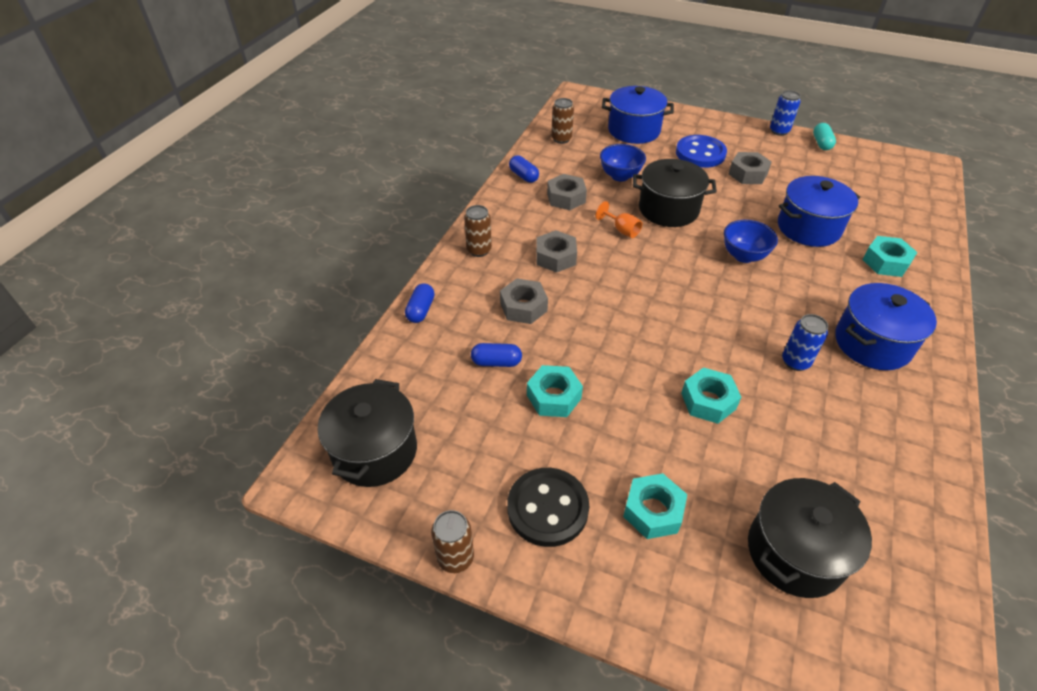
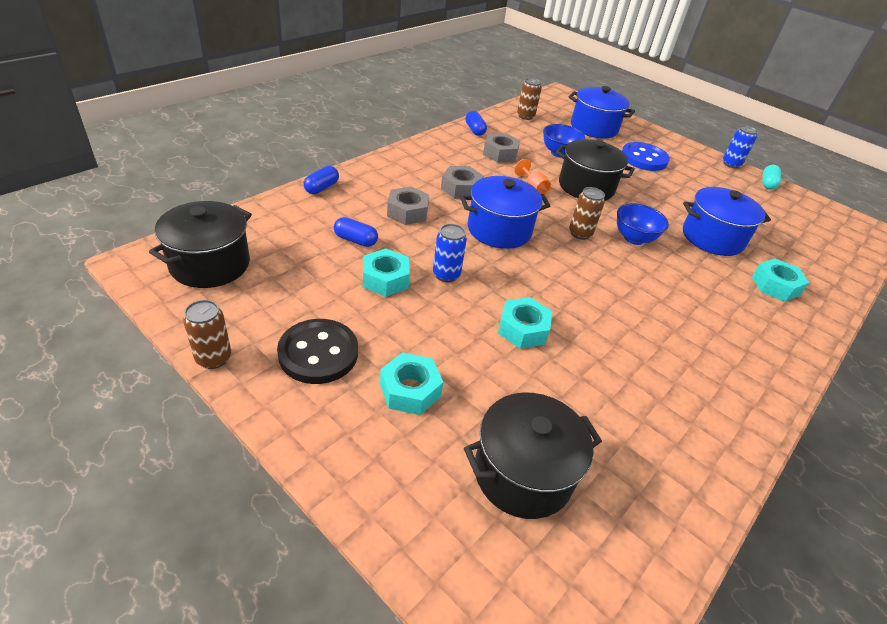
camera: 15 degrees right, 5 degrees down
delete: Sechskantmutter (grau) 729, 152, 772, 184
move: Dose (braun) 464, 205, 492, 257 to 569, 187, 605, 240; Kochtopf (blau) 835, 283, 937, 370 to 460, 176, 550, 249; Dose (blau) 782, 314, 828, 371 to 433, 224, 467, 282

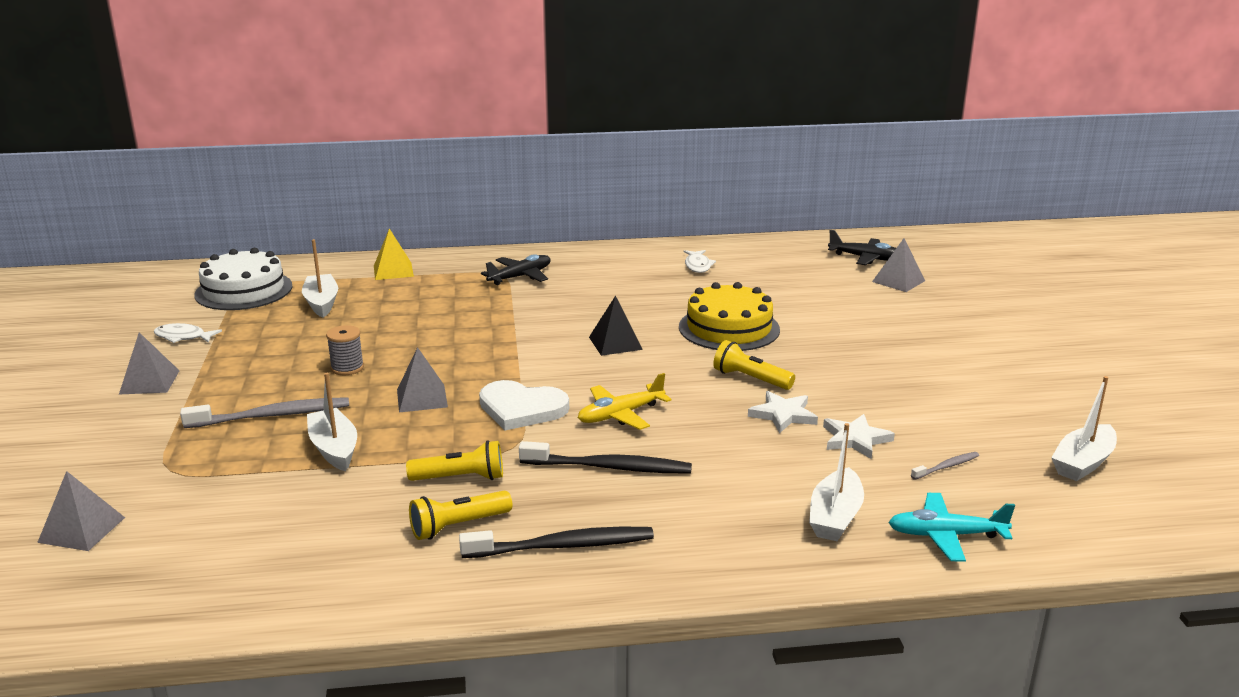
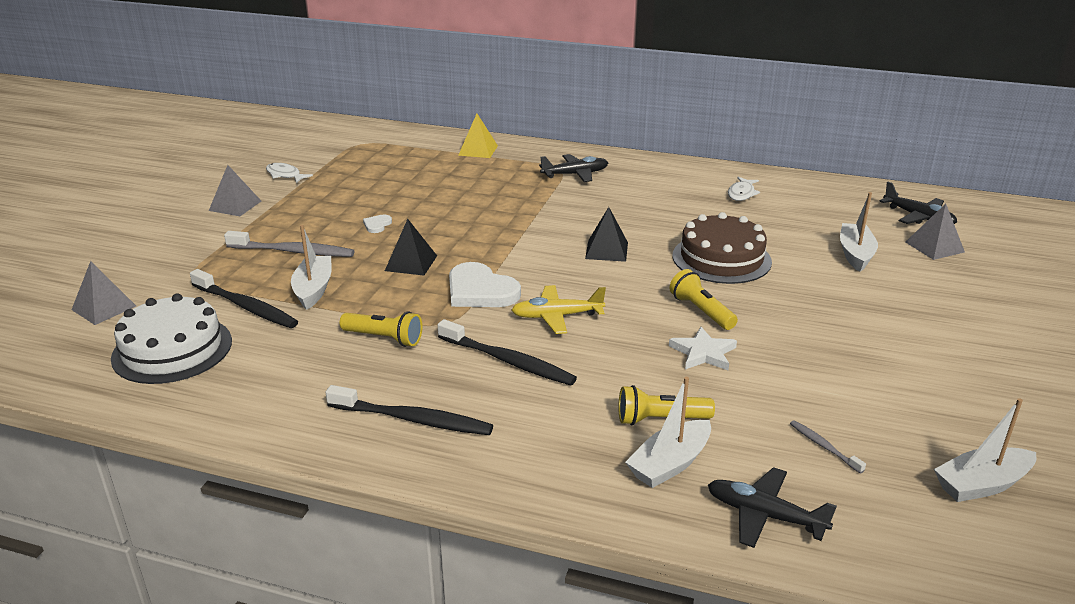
camera: 25 degrees right, 5 degrees up
delete: Stern (weiß) 823, 414, 895, 459
insert: Zahnbürste (schwarz) 190, 269, 298, 328
move: Boot (weiß) 302, 239, 338, 317 to 840, 192, 878, 272; Kuchen (weiß) 194, 248, 292, 310 to 111, 293, 232, 384; Taschenlampe (gelb) 409, 490, 512, 540 to 618, 385, 715, 425
replace: Garnrolle (grau) 326, 325, 364, 375 to Herz (weiß) 363, 215, 392, 233
recolor: Kuchen (gelb) 679, 282, 780, 351 to Kuchen (braun) 672, 212, 772, 284; Pyramide (grau) 397, 347, 448, 412 to Pyramide (schwarz) 385, 219, 437, 276; Flugzeug (türkis) 888, 493, 1015, 562 to Flugzeug (schwarz) 708, 467, 837, 548
rotate: Zahnbürste (grau) 911, 452, 979, 480 = 790, 420, 866, 473 120 degrees counterclockwise

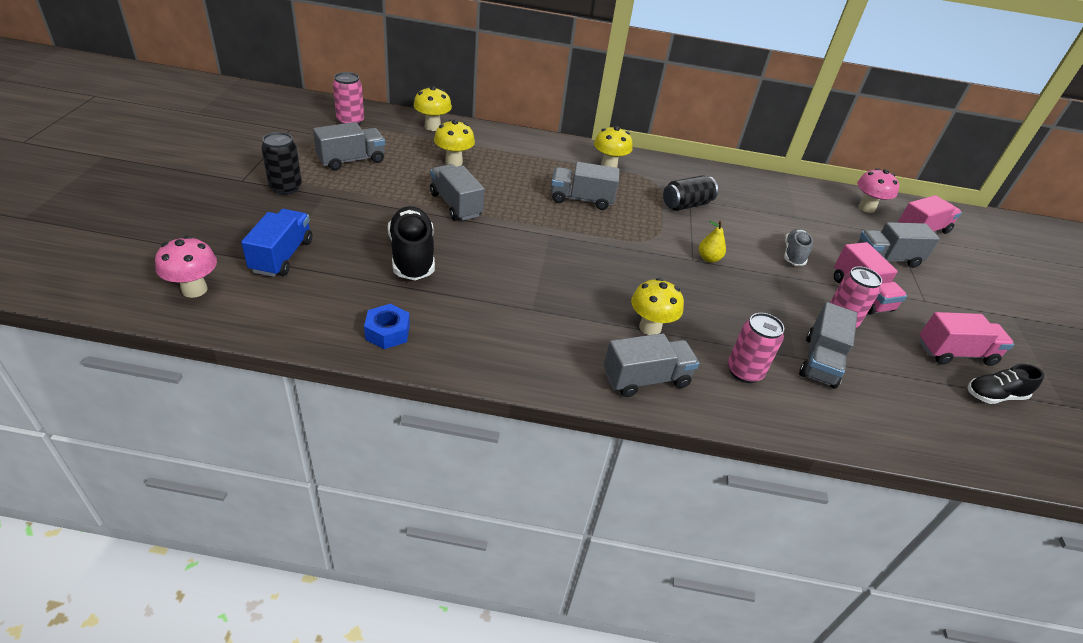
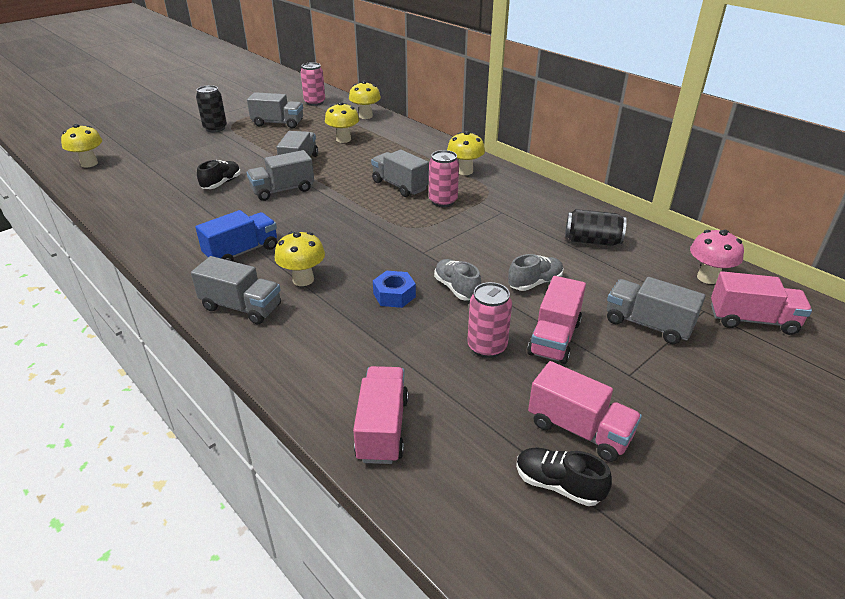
camera: 45 degrees right, 5 degrees down
delete: Birne (gelb) 699, 221, 726, 263
insert: Schuh (grau) 434, 259, 481, 301; Lastwagen (rosa) 353, 366, 408, 464
move: Dose (schwarz) 663, 175, 718, 211 to 565, 209, 627, 246; Lastwagen (blau) 241, 209, 312, 277 to 195, 210, 277, 262; Lastwagen (grau) 799, 302, 858, 389 to 247, 150, 314, 201; Sechskantmutter (blau) 364, 304, 410, 349 to 373, 271, 416, 308; Dose (rosa) 728, 313, 784, 383 to 429, 150, 459, 207
recolor: Pilz (rosa) 155, 236, 217, 298 to Pilz (gelb) 61, 124, 102, 167
resize: Schuh (schwarz) 388, 206, 435, 280 = 197, 160, 241, 189 x0.61

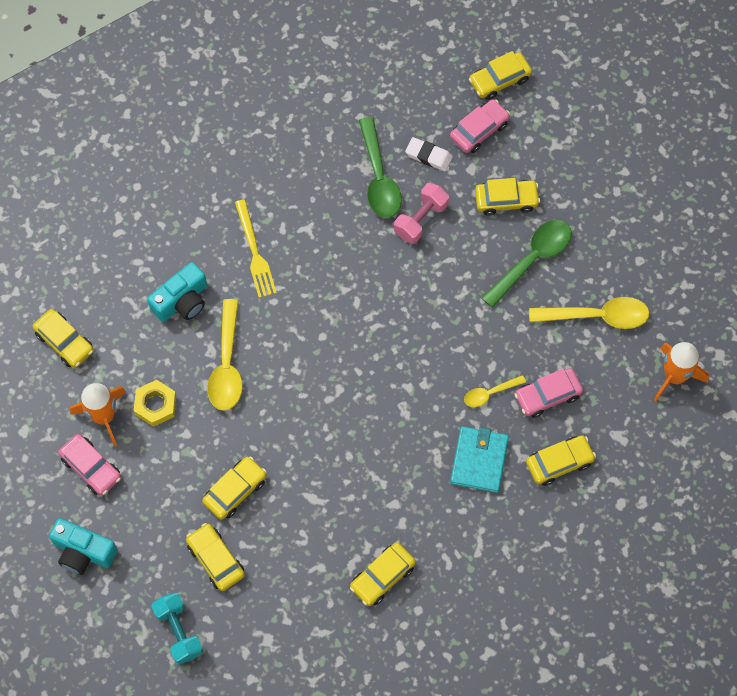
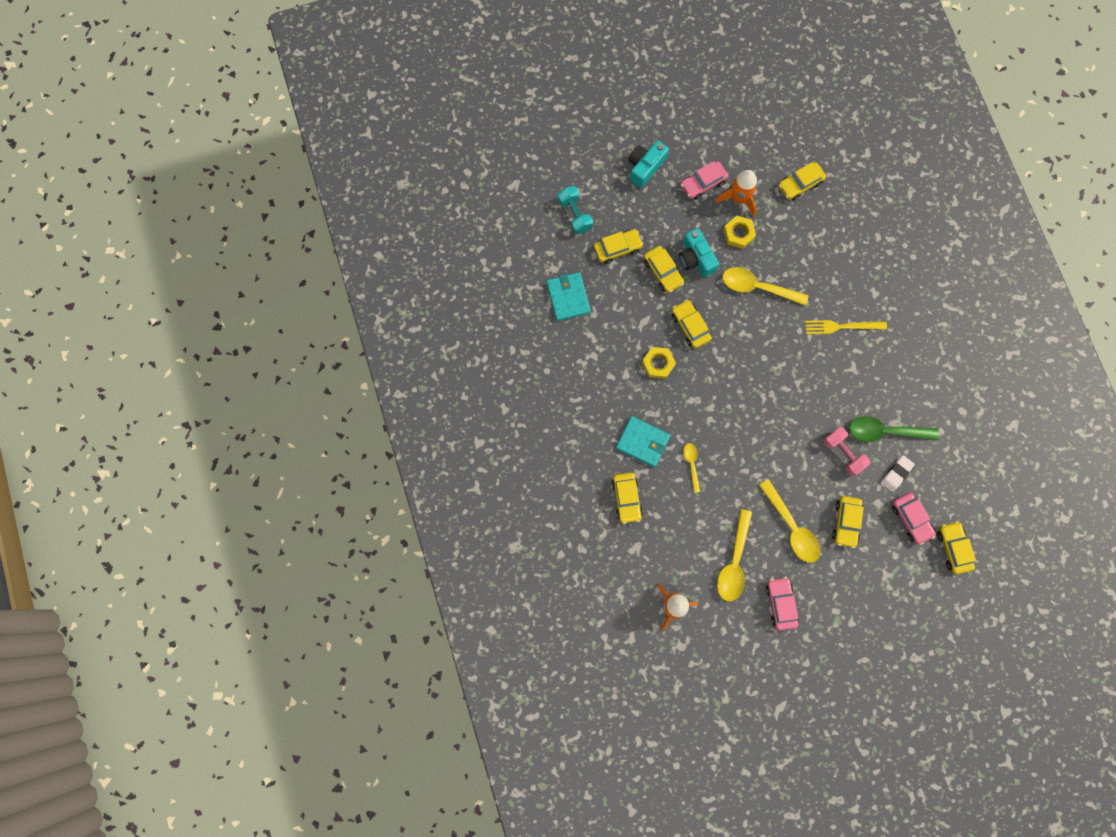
camera: 105 degrees right, 10 degrees up
insert: Geldbörse (türkis) 546, 272, 591, 321; Sechskantmutter (gelb) 642, 347, 676, 379
move: Kamera (türkis) 147, 262, 207, 322 to 679, 228, 719, 277; Auto (rosa) 514, 368, 583, 418 to 766, 577, 799, 631; Auto (gelb) 350, 542, 416, 606 to 672, 300, 712, 348
recolor: Löffel (grün) 481, 220, 572, 308 to Löffel (gelb) 759, 479, 821, 563
rotate: Hantel (türkis) 151, 592, 203, 664 = 558, 186, 593, 234 75 degrees clockwise

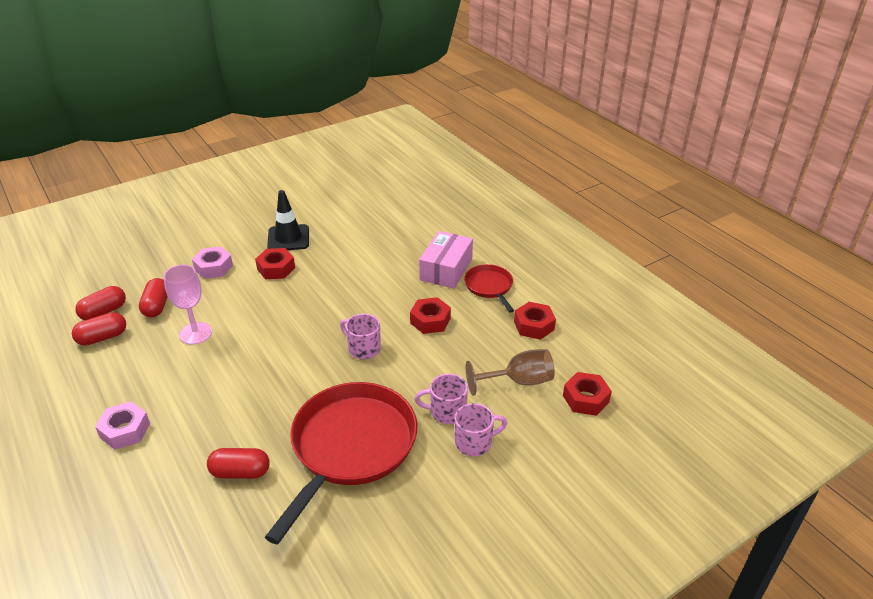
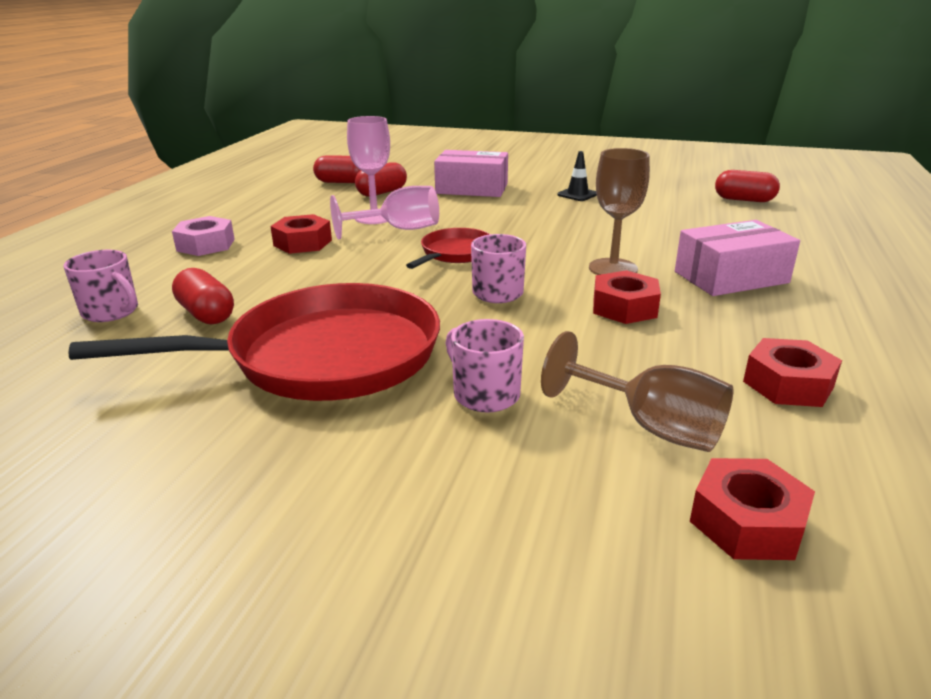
camera: 50 degrees right, 10 degrees down
insert: Kelch (braun) 589, 148, 650, 275; Kelch (rosa) 330, 186, 439, 240
move: Sechskantmutter (rot) 255, 248, 295, 279 to 270, 214, 332, 254; Pfanne (rot) 464, 264, 514, 313 to 406, 228, 490, 269; Kapsel (rot) 72, 312, 126, 346 to 715, 170, 780, 202; Tasse (rosa) 455, 403, 507, 456 to 64, 250, 138, 322
replace: Sechskantmutter (rosa) 192, 247, 233, 279 to Schachtel (rosa) 434, 150, 508, 197
resize: Leitkegel (schwarz) 267, 190, 309, 250 = 557, 151, 597, 201 x0.58

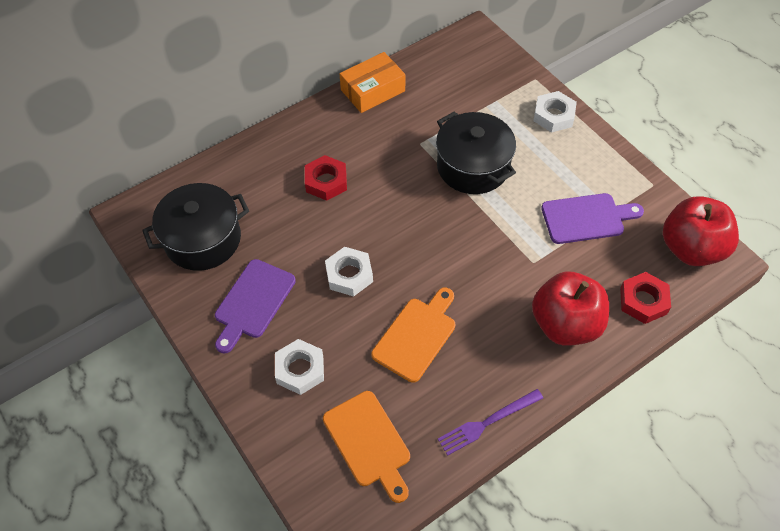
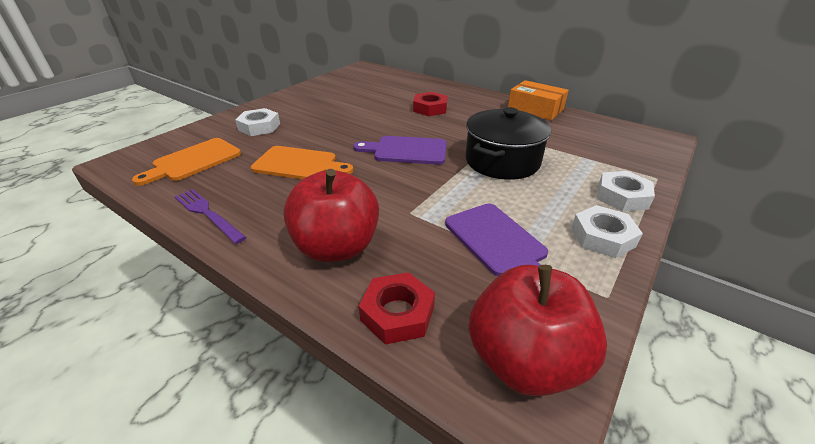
camera: 70 degrees right, 20 degrees down
delete: Kochtopf (schwarz) 142, 183, 249, 271
move: Sechskantmutter (weiß) 325, 247, 373, 297 to 571, 205, 643, 258; Schneidebrett (lila) 215, 259, 296, 353 to 353, 136, 447, 165

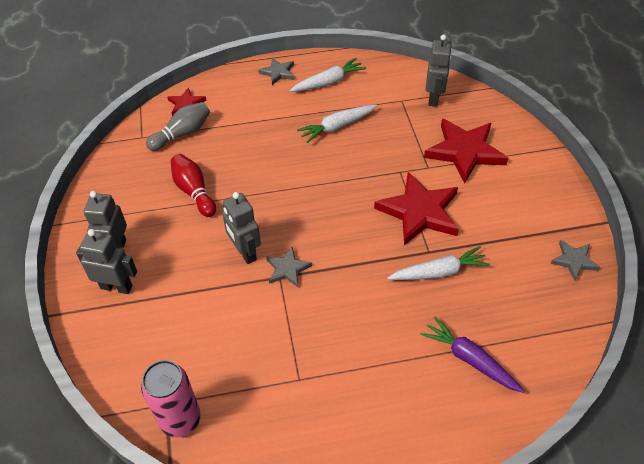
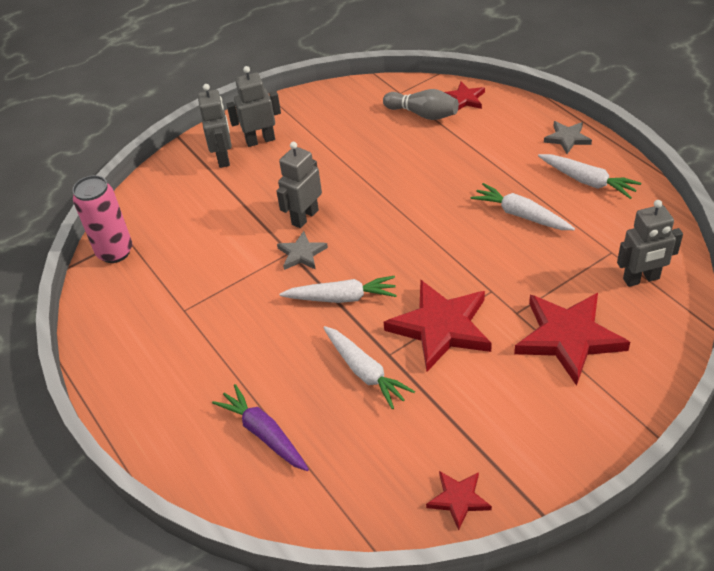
camera: 70 degrees right, 5 degrees down
delete: Bowlingkegel (rot) 171, 154, 216, 217
insert: Karotte (weiß) 279, 276, 397, 303
recolor: Stern (grau) 550, 240, 601, 281 to Stern (rot) 426, 471, 492, 531
rotate: Karotte (lila) 420, 317, 525, 393 = 212, 384, 309, 471 60 degrees counterclockwise

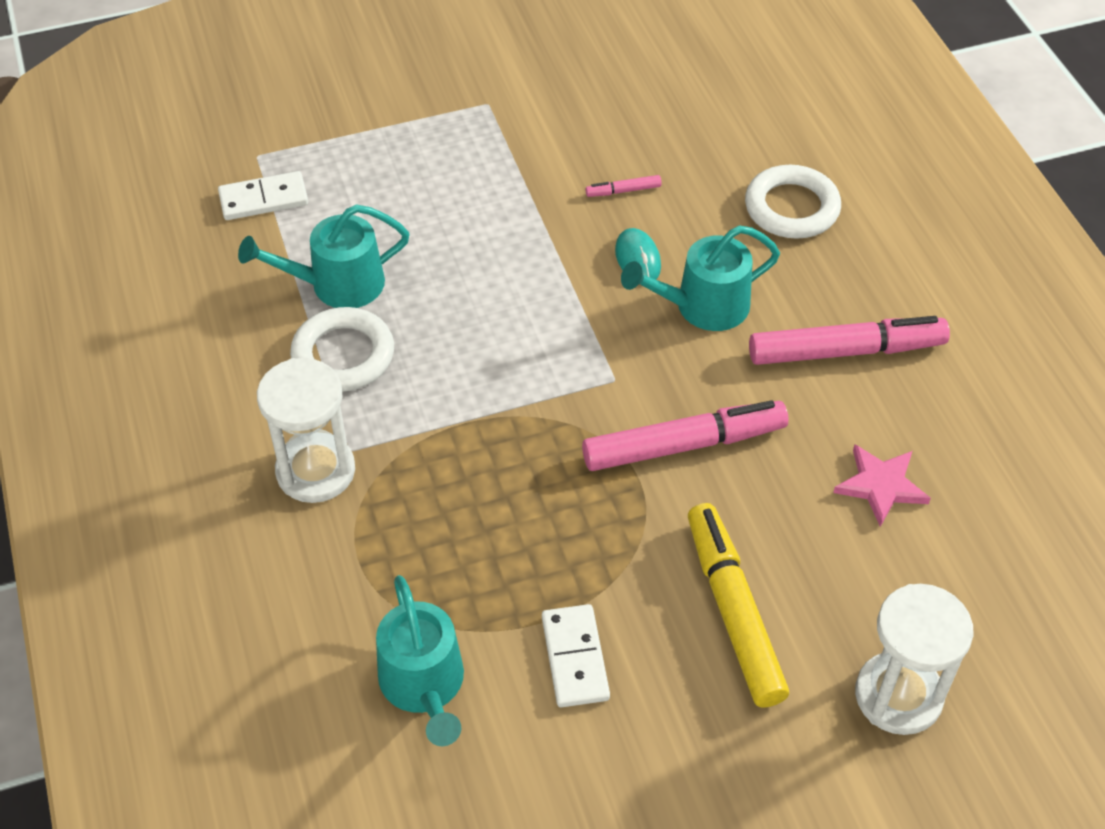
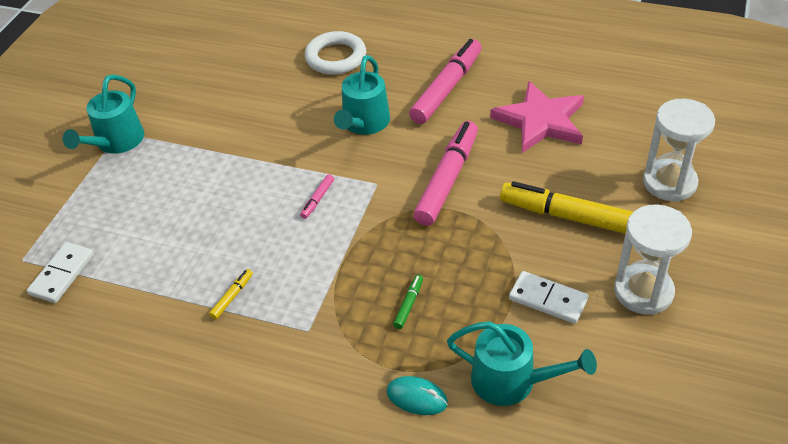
camera: 50 degrees left, 5 degrees down
insert: Filzstift (grün) 393, 275, 423, 329
move: Filzstift (rosa) 585, 175, 662, 197 to 300, 174, 334, 219; Gießkanne (türkis) 238, 204, 409, 308 to 62, 74, 144, 154; Computermaus (türkis) 615, 228, 661, 280 to 387, 376, 448, 415; Sanduhr (weiß) 257, 358, 355, 503 to 614, 205, 692, 315
replace: Ring (weiß) 290, 307, 394, 391 to Filzstift (gelb) 209, 269, 253, 320
resize: Stern (rosa) 833, 444, 931, 527 = 490, 81, 584, 153 x1.66

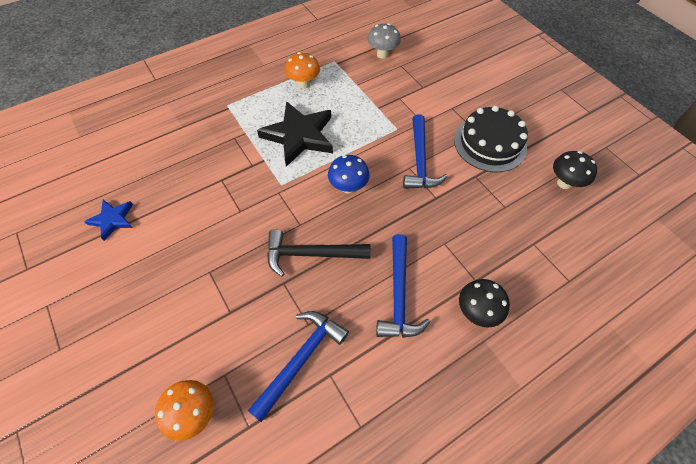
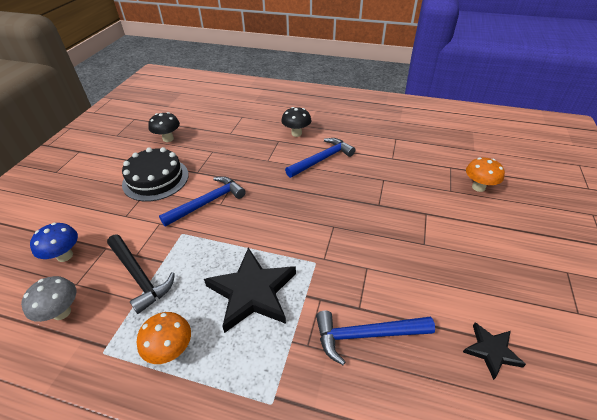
camera: 130 degrees left, 15 degrees down
move: Pilz (blau) 328, 155, 370, 194 to 30, 222, 78, 262; Hammer (schwarz) 267, 229, 371, 277 to 107, 235, 175, 314; Hammer (blau) 248, 311, 349, 422 to 316, 311, 435, 365
recolor: Stern (blau) 84, 200, 133, 241 to Stern (schwarz) 463, 323, 526, 380

